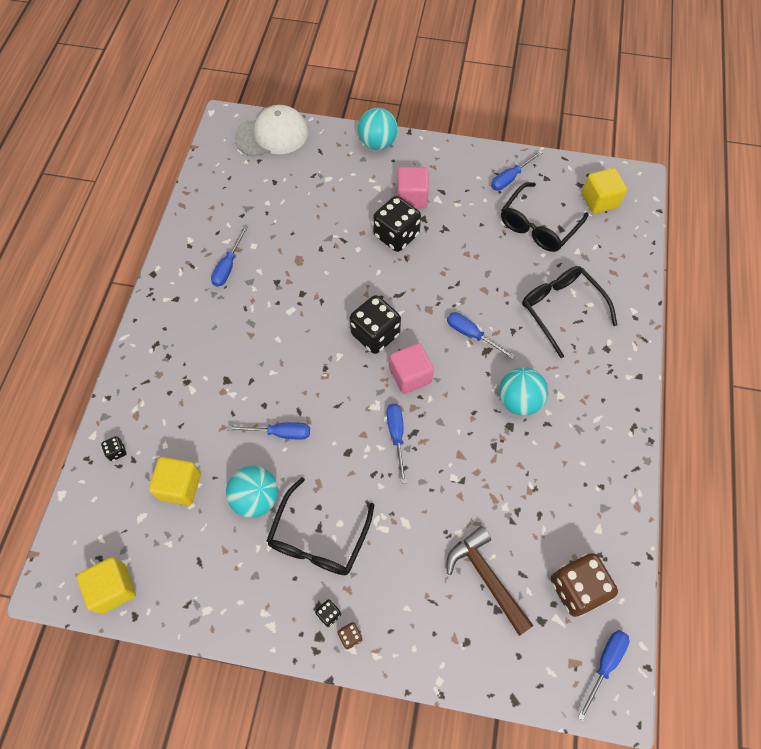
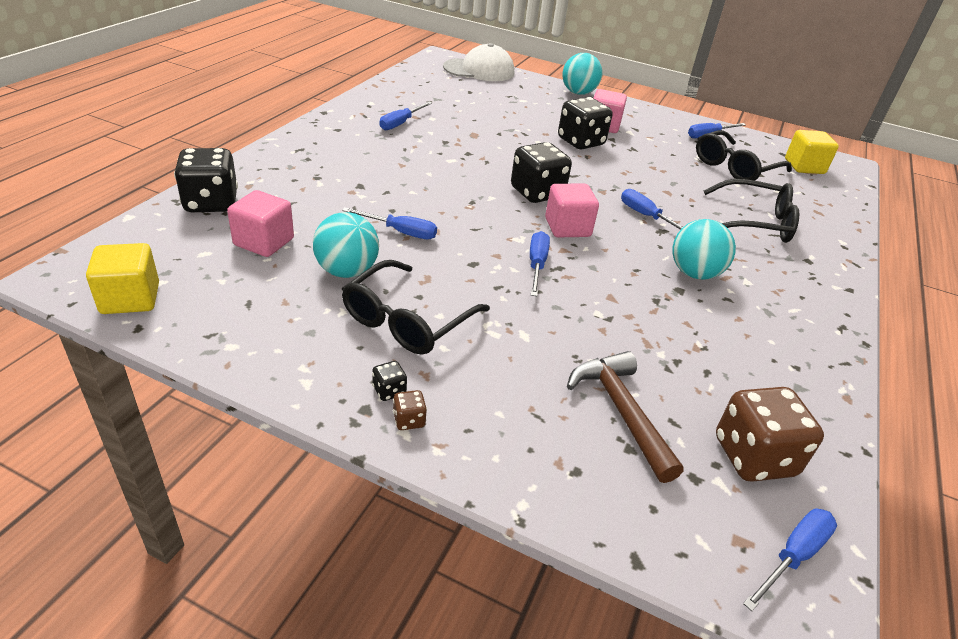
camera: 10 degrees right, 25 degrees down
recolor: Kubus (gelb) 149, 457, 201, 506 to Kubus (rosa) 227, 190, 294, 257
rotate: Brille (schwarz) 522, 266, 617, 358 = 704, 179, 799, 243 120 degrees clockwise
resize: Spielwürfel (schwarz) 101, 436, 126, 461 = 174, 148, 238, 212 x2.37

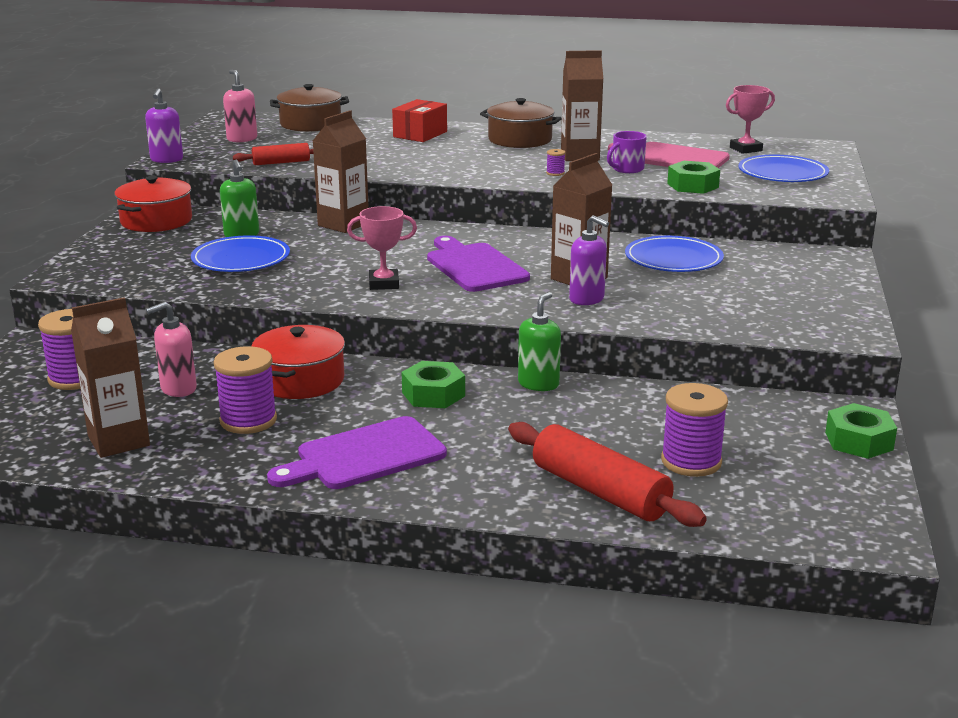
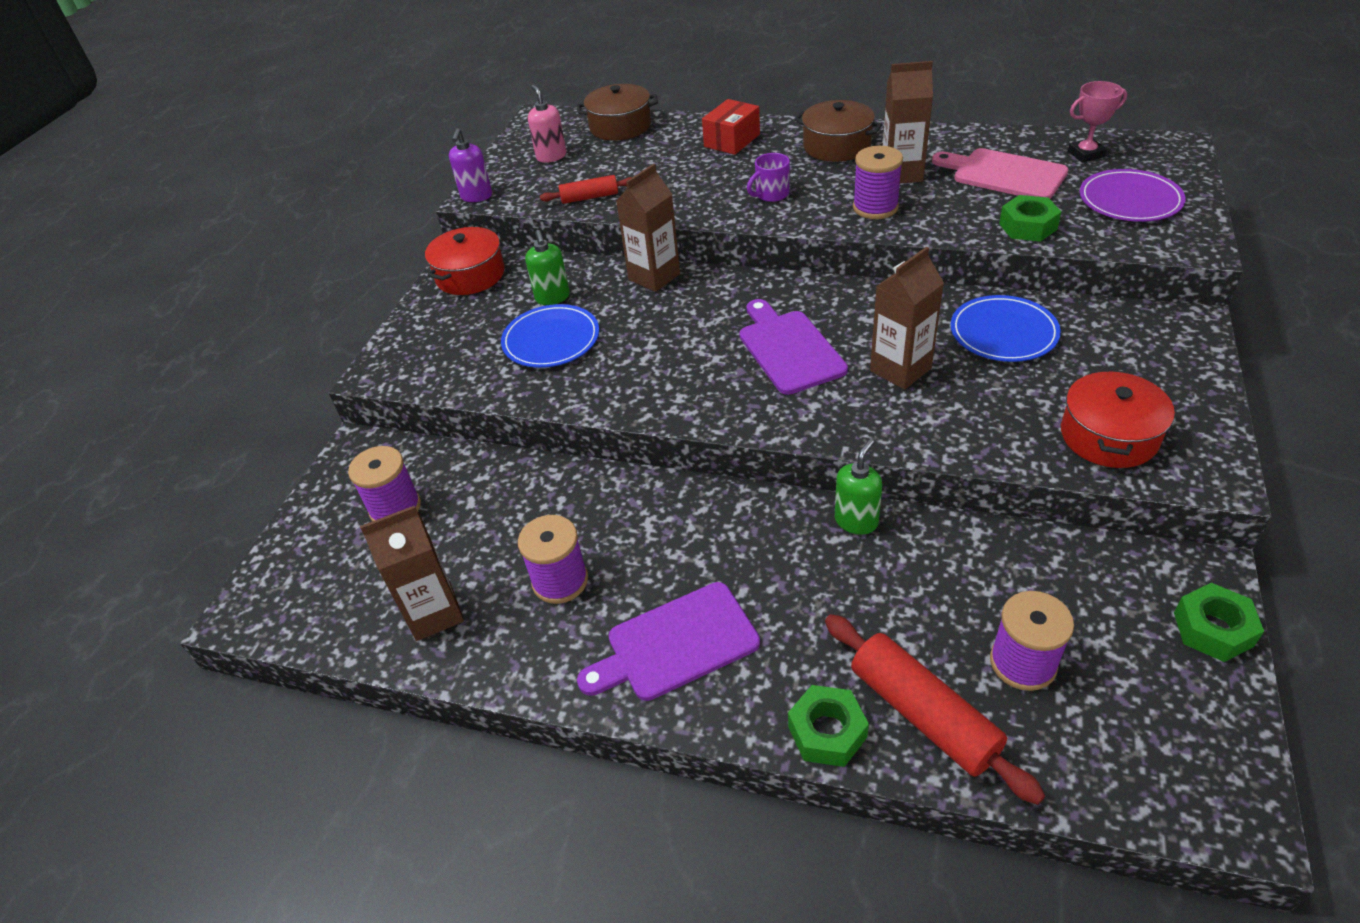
camera: 10 degrees right, 20 degrees up
delete: Pokal (rosa) 347, 206, 417, 290; Seifenspender (lila) 569, 215, 609, 305; Seifenspender (rosa) 146, 302, 197, 397
move: Tasse (lila) 607, 131, 647, 173 to 747, 153, 790, 202; Kochtopf (rot) 252, 325, 345, 399 to 1061, 369, 1175, 468; Sechskantmutter (grün) 402, 361, 465, 408 to 788, 685, 869, 767
recolor: Teller (blau) 738, 155, 829, 182 to Teller (lila) 1079, 169, 1186, 222
resize: Garnrolle (lila) 546, 149, 565, 176 = 853, 146, 903, 219 x2.29

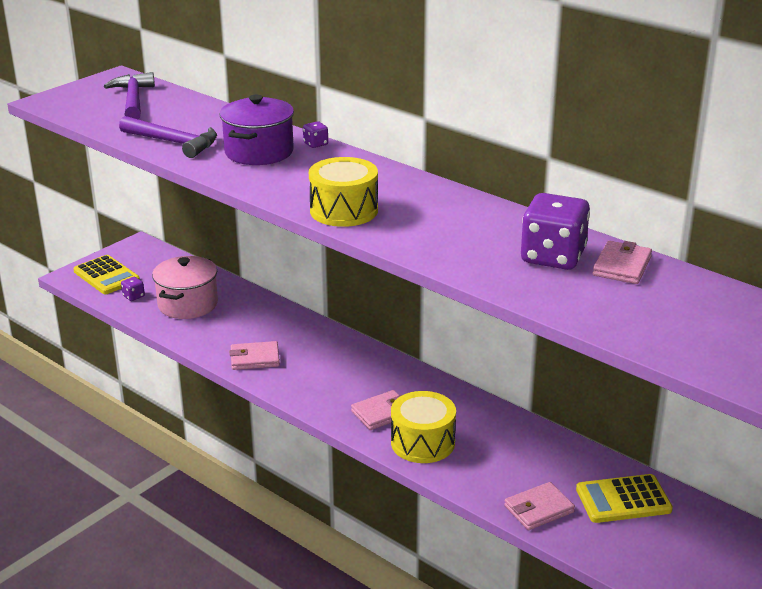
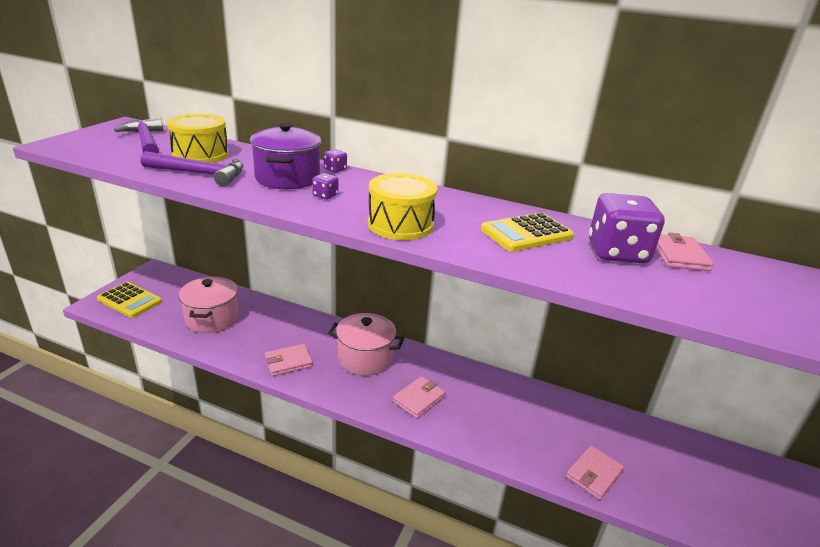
camera: 20 degrees left, 0 degrees up
insert: Kochtopf (rosa) 328, 313, 404, 376
move: Spielwürfel (lila) 121, 277, 145, 301 to 312, 173, 339, 199; Trommel (gelb) 391, 391, 456, 463 to 167, 114, 229, 163; Taschenrechner (gelb) 576, 474, 673, 523 to 481, 212, 574, 252

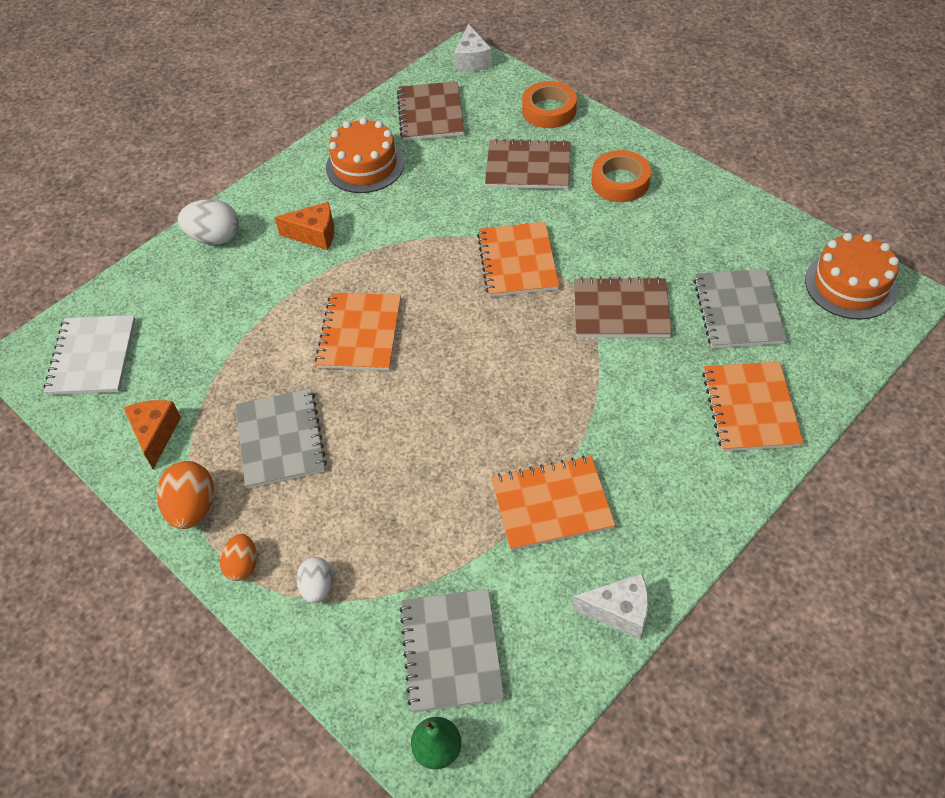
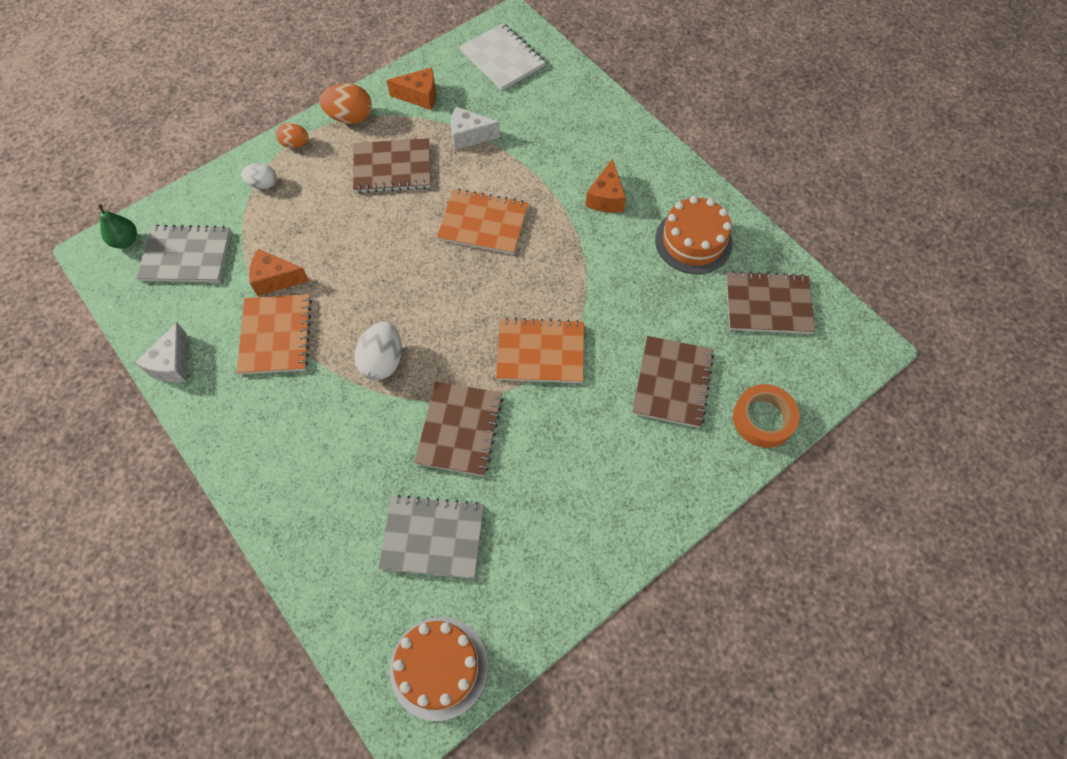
camera: 95 degrees right, 10 degrees up
delete: Klebeband (orange) 591, 150, 651, 202; Notizbuch (orange) 702, 361, 804, 452
insert: Käse (orange) 249, 249, 309, 296
move: Käse (weiß) 454, 24, 492, 72 to 451, 107, 500, 150; Ei (weiß) 178, 199, 239, 245 to 354, 322, 402, 380
recolor: Notizbuch (grau) 235, 388, 327, 489 to Notizbuch (braun) 353, 138, 431, 193
rotate: Notizbuch (weiß) 43, 315, 136, 395 = 460, 23, 546, 90 45 degrees clockwise

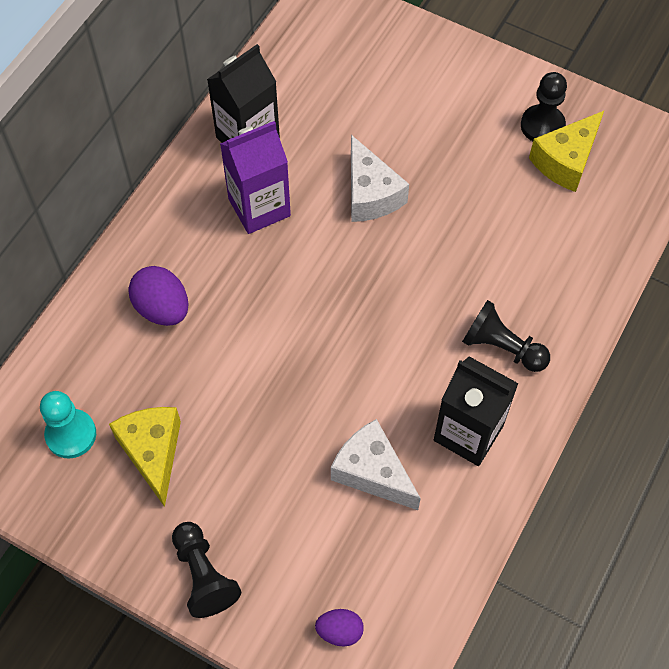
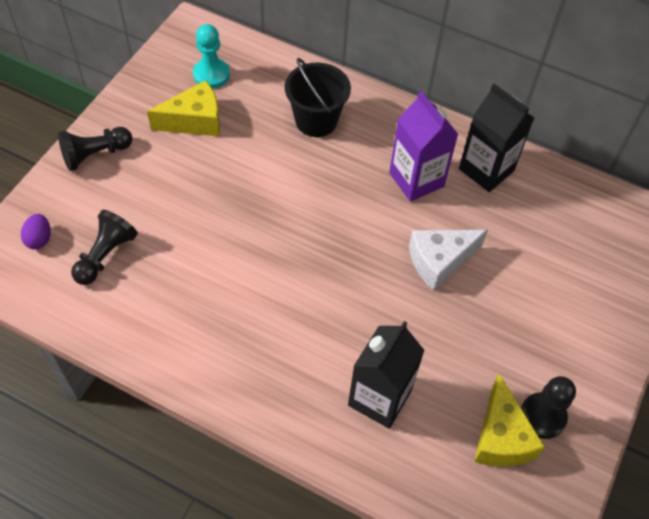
camera: 85 degrees right, 5 degrees down
delete: Käse (weiß) 331, 419, 421, 510
move: Bauer (schwarz) 462, 300, 550, 372 to 71, 210, 138, 285; Getränkekarton (schwarz) 434, 356, 519, 466 to 348, 321, 425, 429
replace: Ei (lila) 129, 266, 188, 326 to Eimer (schwarz) 285, 58, 351, 137
rotate: Käse (gelb) 529, 111, 604, 192 = 474, 374, 545, 466 135 degrees counterclockwise

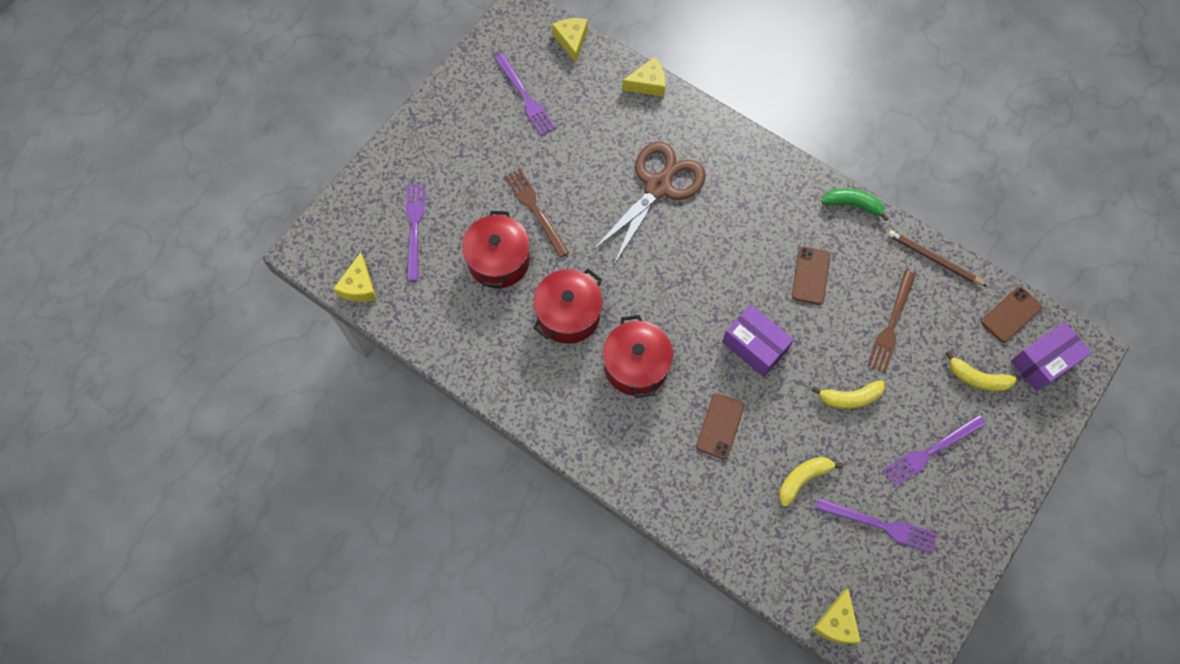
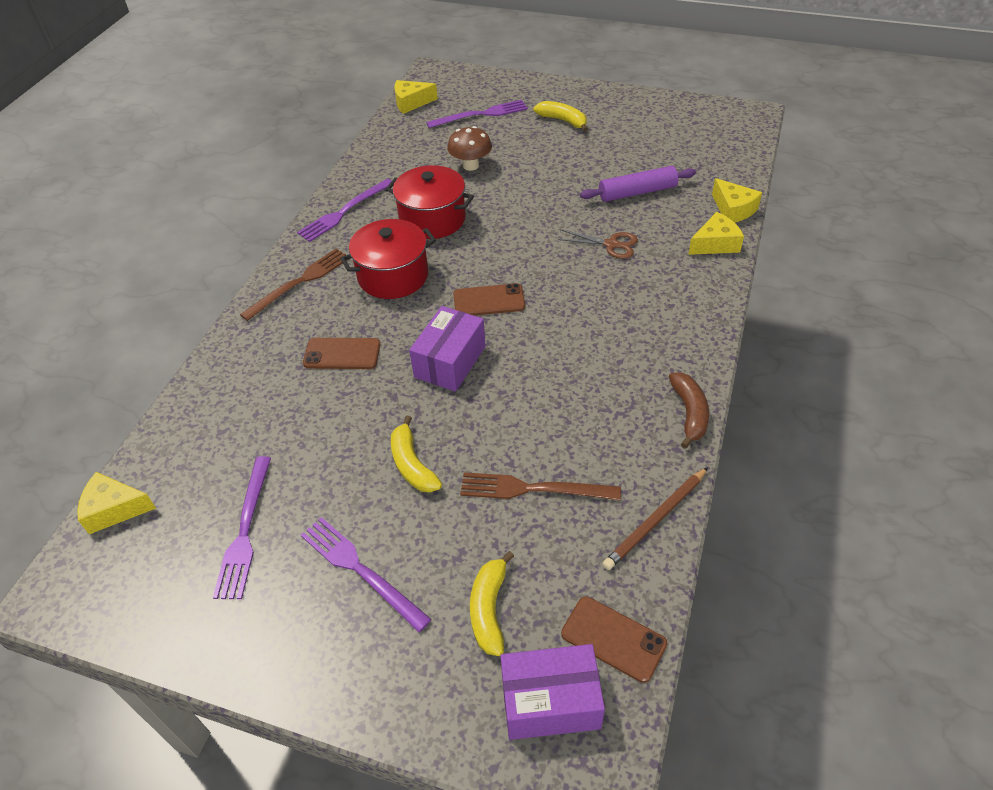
camera: 75 degrees right, 20 degrees down
insert: Nudelholz (lila) 580, 166, 696, 202
move: Käse (gelb) 552, 18, 588, 63 to 688, 212, 744, 255; Gabel (lila) 495, 53, 556, 136 to 297, 179, 392, 242; Gabel (braun) 504, 168, 569, 258 to 240, 248, 348, 321; Handy (braun) 792, 247, 830, 305 to 453, 283, 525, 316; Banane (gelb) 779, 457, 843, 507 to 533, 101, 588, 132
replace: Kochtopf (rot) 462, 211, 530, 288 to Pilz (braun) 447, 126, 492, 171
recolor: Banane (grün) 821, 188, 889, 221 to Banane (braun) 669, 372, 709, 449
rotate: Bleistift (braun) 888, 230, 987, 287 = 602, 467, 708, 570 150 degrees counterclockwise; Schachtel (lila) 1011, 322, 1092, 392 = 500, 644, 605, 740 45 degrees counterclockwise
resize: Schere (braun) 592, 141, 706, 265 = 558, 230, 638, 259 x0.47

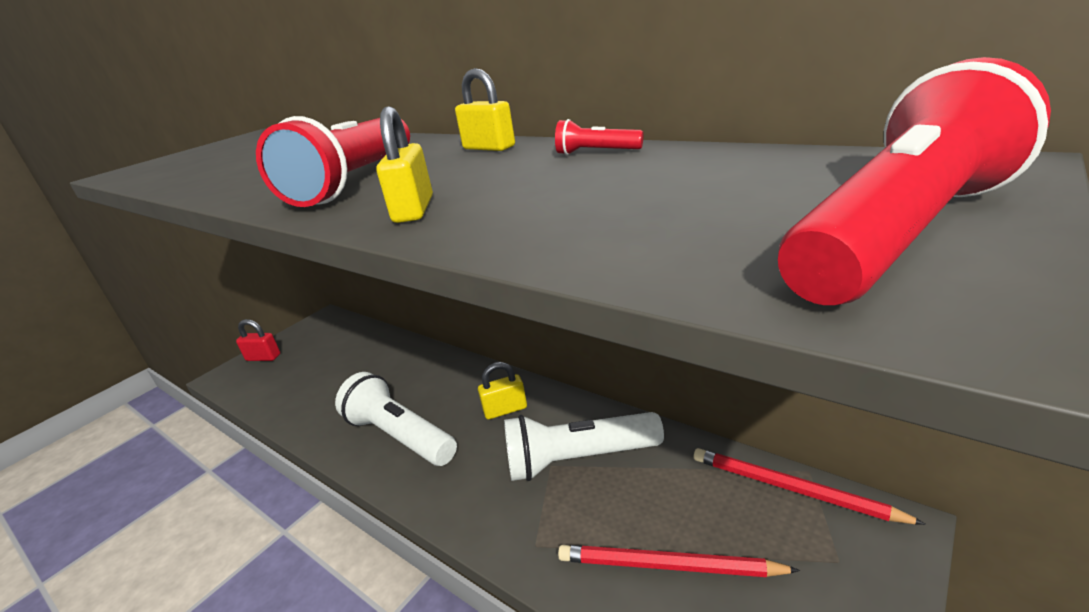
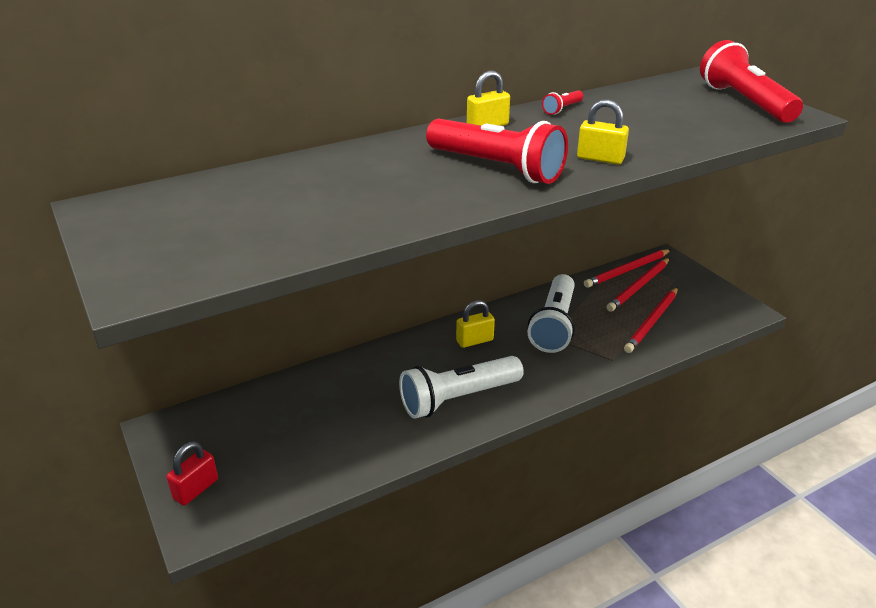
camera: 70 degrees left, 5 degrees up
insert: Bleistift (rot) 607, 258, 670, 312
rotate: Vorhängeschloss (gelb) 478, 362, 527, 419 = 456, 300, 495, 348 60 degrees clockwise

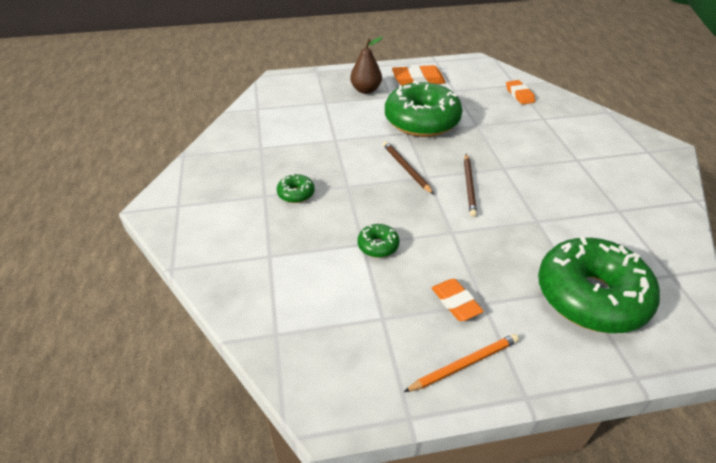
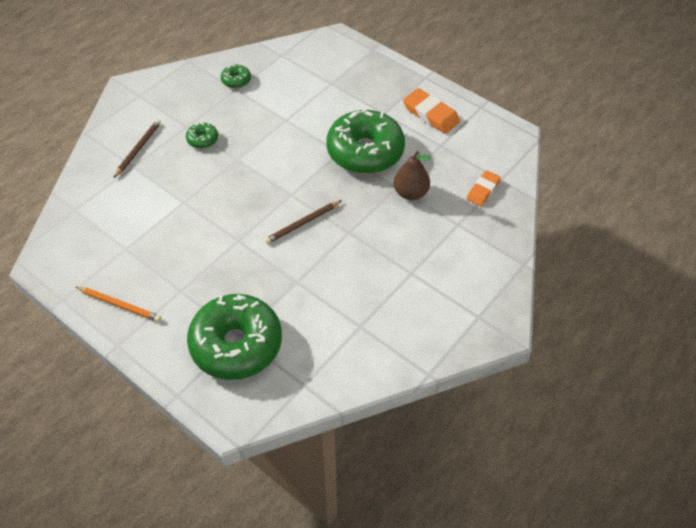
camera: 50 degrees right, 10 degrees up
delete: Radiergummi (orange) 432, 279, 484, 321
move: Birne (braun) 350, 37, 383, 94 to 394, 151, 431, 200; Bleistift (braun) 383, 141, 434, 195 to 114, 119, 161, 178; Donut (grün) 357, 224, 400, 258 to 221, 64, 251, 88

